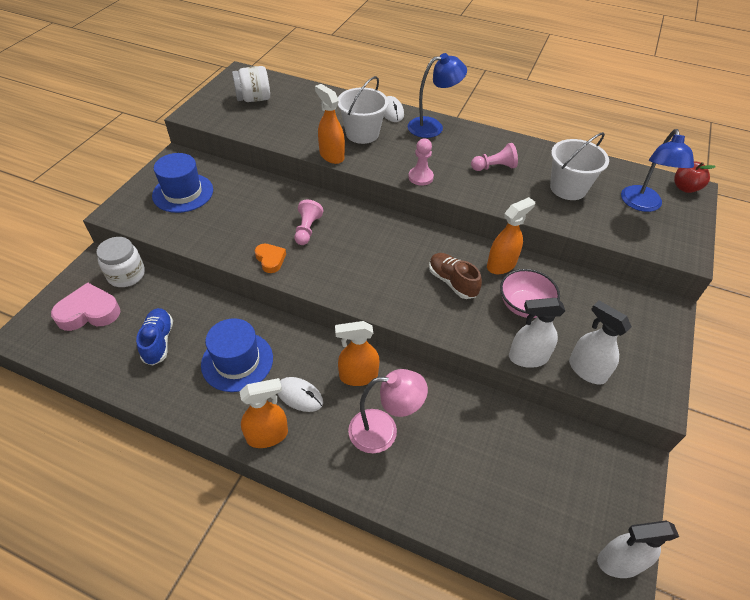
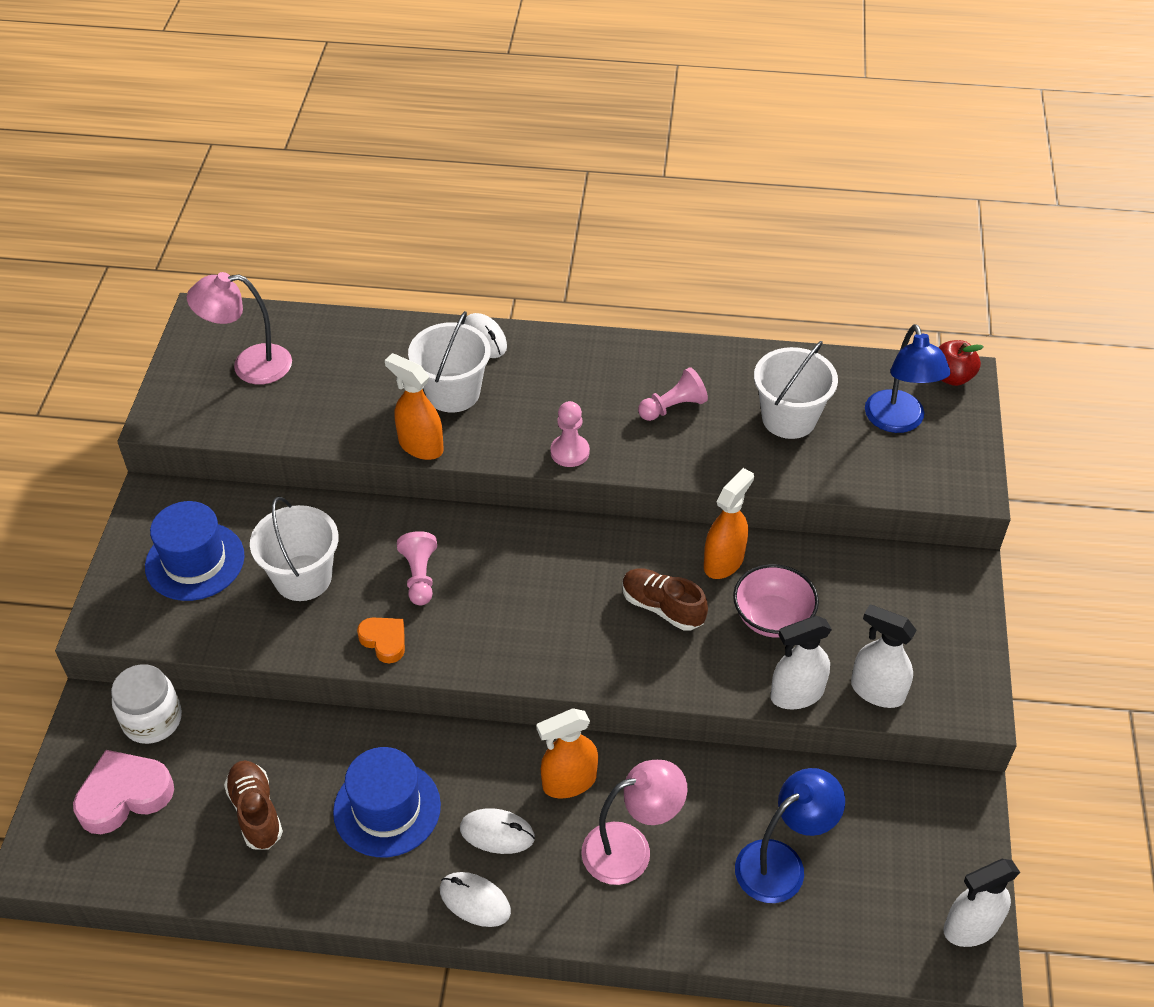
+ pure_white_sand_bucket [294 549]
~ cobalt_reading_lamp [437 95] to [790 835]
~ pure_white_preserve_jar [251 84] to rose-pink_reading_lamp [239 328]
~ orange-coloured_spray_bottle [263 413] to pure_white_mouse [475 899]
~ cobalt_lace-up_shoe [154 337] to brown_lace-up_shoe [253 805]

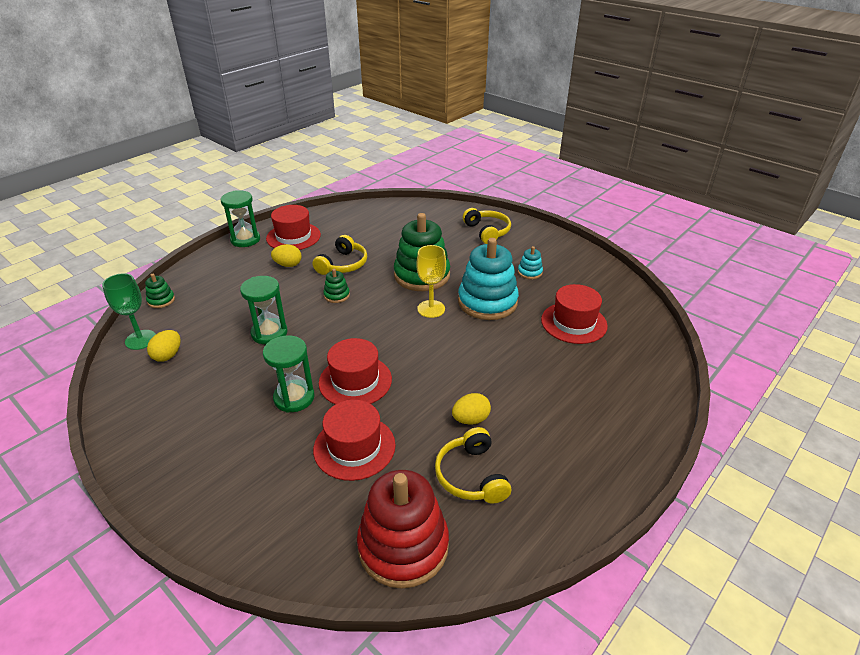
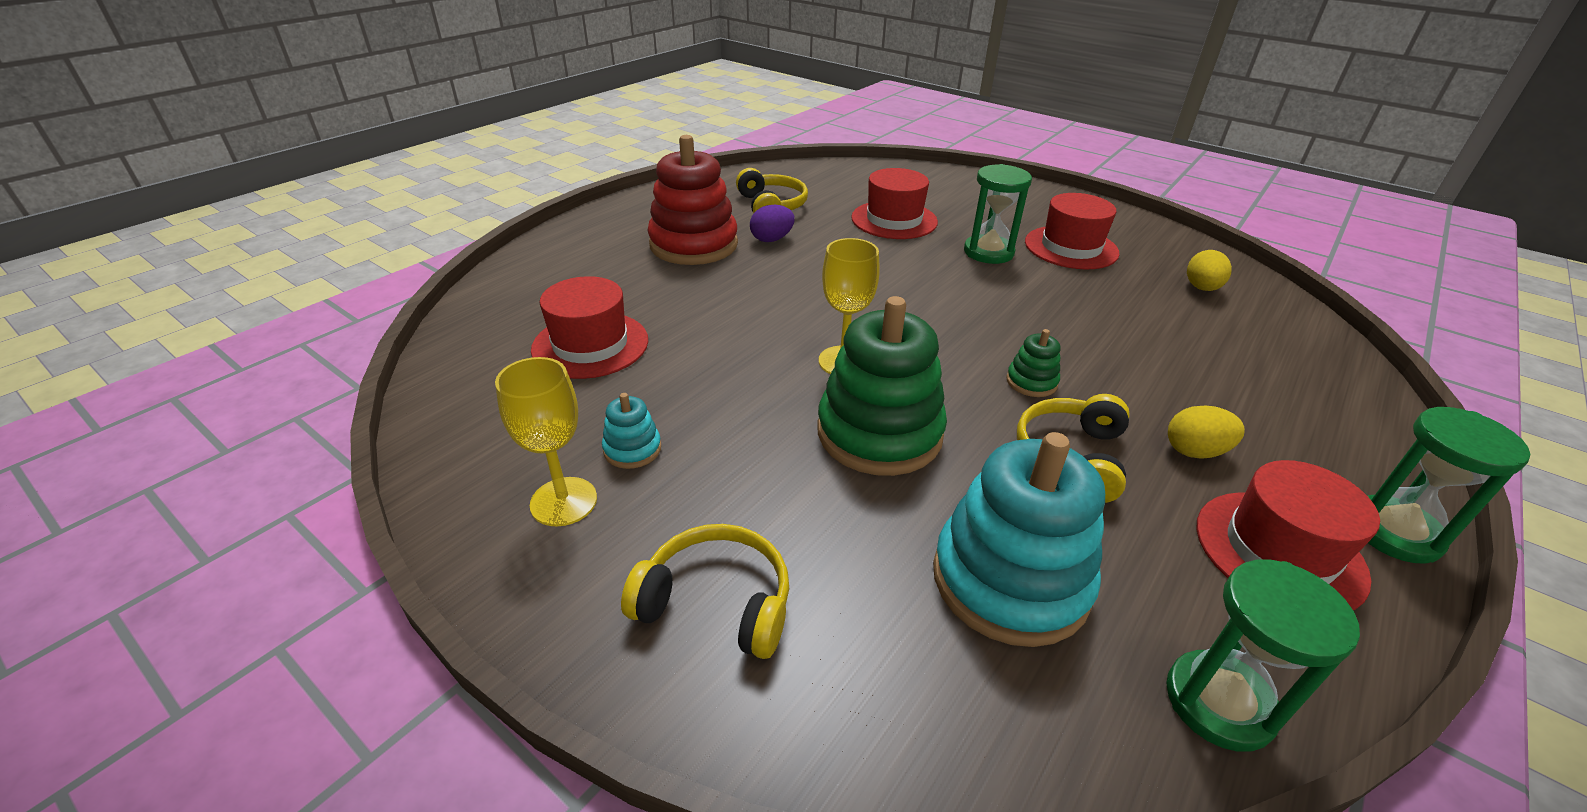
- leaf-green_chalice [129 311]
- leaf-green_stacking_rings [160 291]
+ yellow_chalice [546 442]
~ leaf-green_sand_timer [264 310] to [1263 656]
~ red_hat [355 371] to [1072 231]
~ red_stacking_rings [403 529] to [692 200]
~ aqua_stacking_rings [488 279] to [1019 539]
~ yellow_egg [471 409] to purple_egg [772 223]
~ yellow_headset [487 226] = [705 591] 135 degrees clockwise

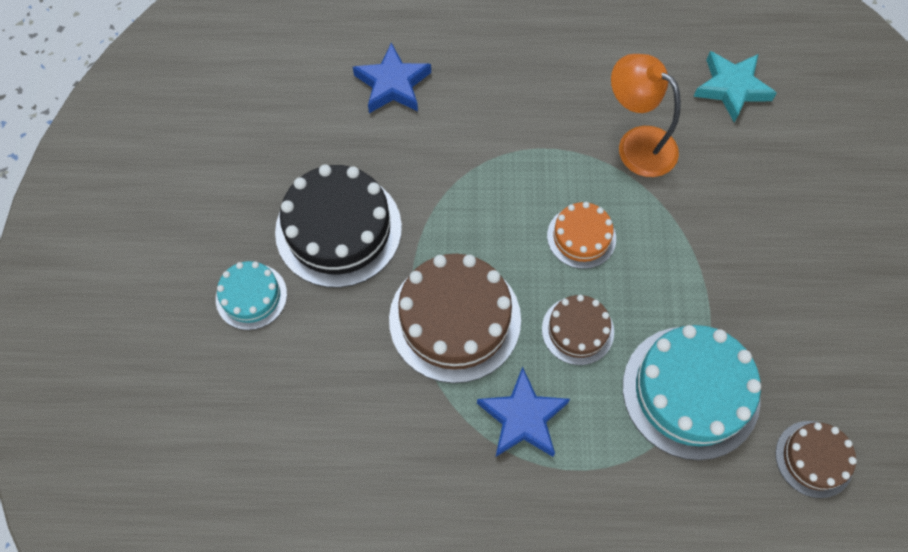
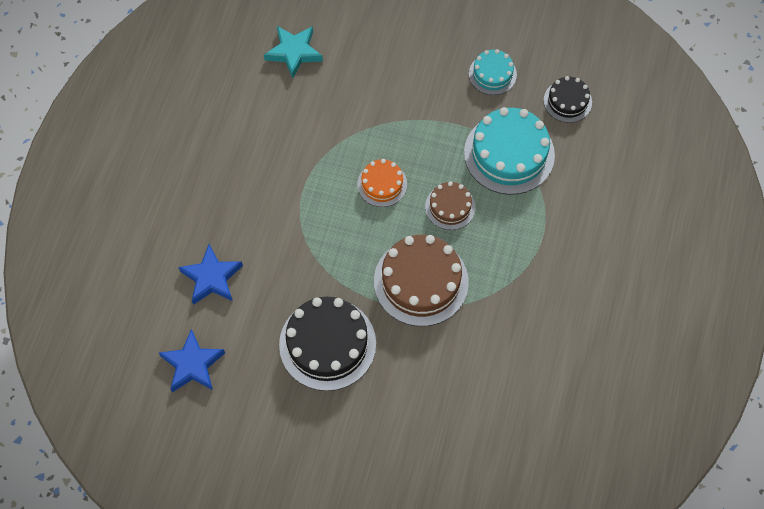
- orange-coloured_reading_lamp [646 115]
~ aqua_layer_cake [251 295] to [493 72]
~ cobalt_star [523 412] to [192 360]
~ brown_layer_cake [816 459] to jet-black_layer_cake [568 99]

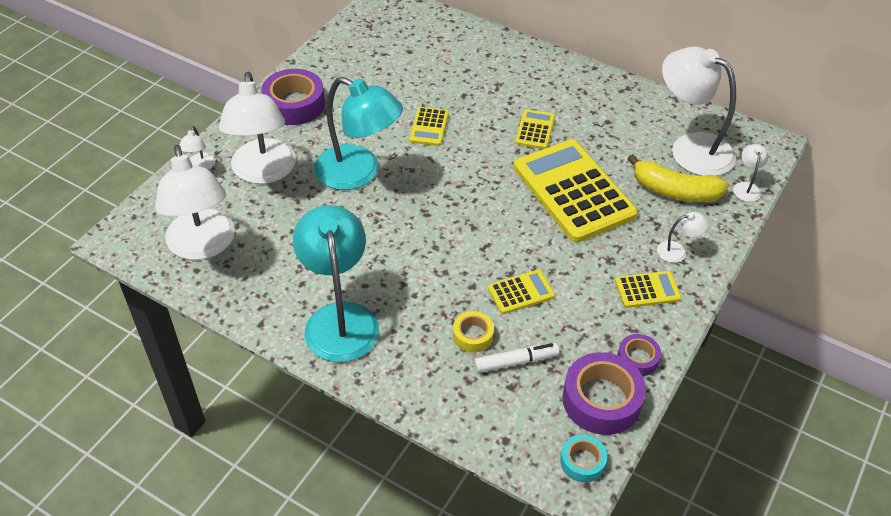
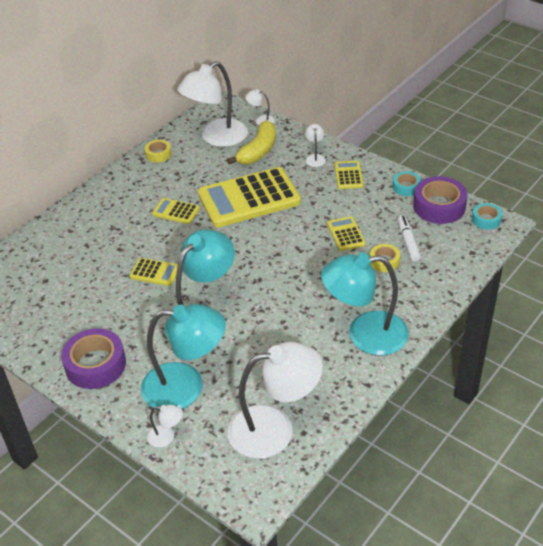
+ yellow_roll_of_tape [158 151]
~ pure_white_reading_lamp [257 128] to aqua_reading_lamp [183 357]
~ purple_roll_of_tape [639 355] to aqua_roll_of_tape [407 183]

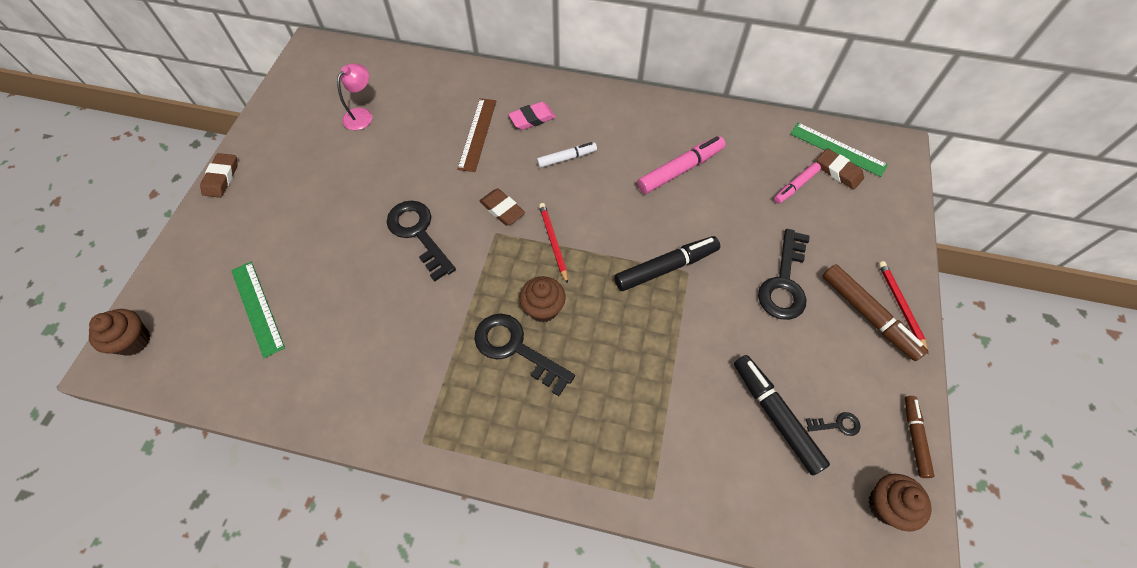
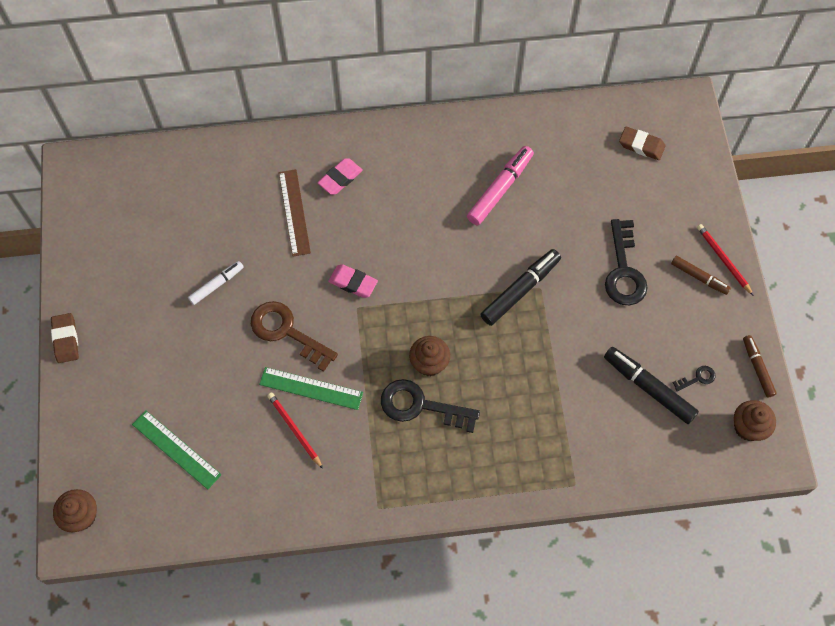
- rose-pink_reading_lamp [354 96]
- rose-pink_marker [797 183]
~ pure_white_marker [567 155] to [216 283]
~ red_pencil [553 243] to [295 430]
~ leaf-green_ruler [839 150] to [311 388]
~ jet-black_key [421 241] to brown_key [294 336]
~ brown_pencil_eraser [502 207] to rose-pink_pencil_eraser [353 281]
~ brown_marker [875 312] = [701 275] x0.61

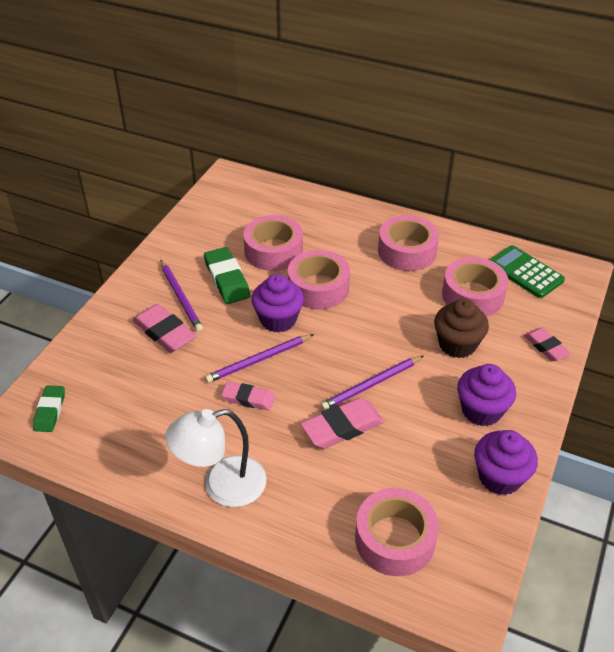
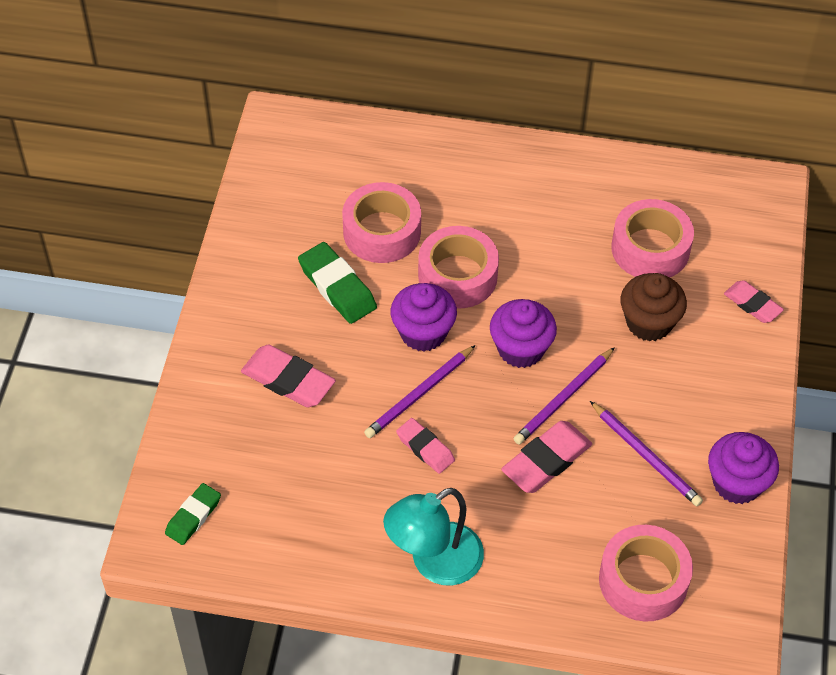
- rose-pink_roll_of_tape [408 243]
- leaf-green_calculator [527 271]
~ purple_pencil [181 296] to [646 453]
~ purple_cupcake [486 395] to [523 333]
~ pure_white_reading_lamp [216 458] to aqua_reading_lamp [433 537]
~ leaf-green_pencil_eraser [49 408] = [193 514] 45 degrees clockwise
~ rose-pink_pencil_eraser [248 396] = [425 446] 45 degrees clockwise

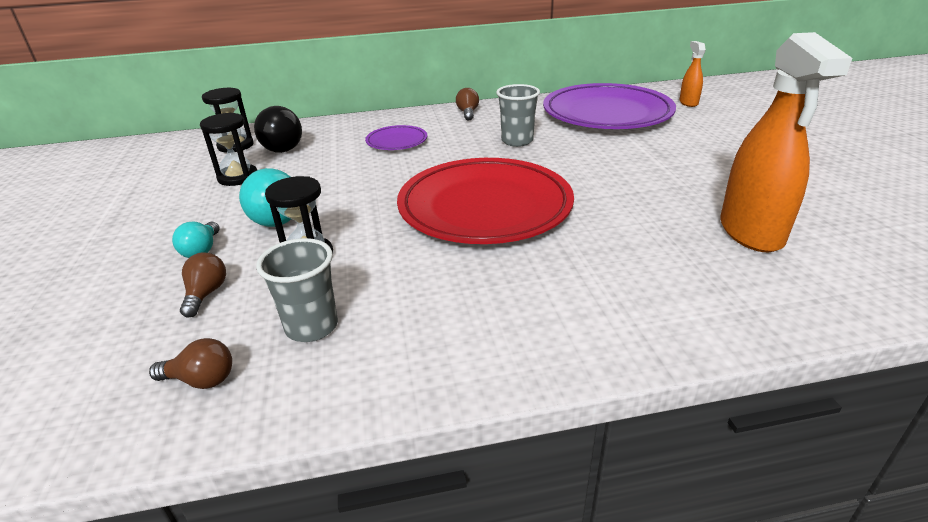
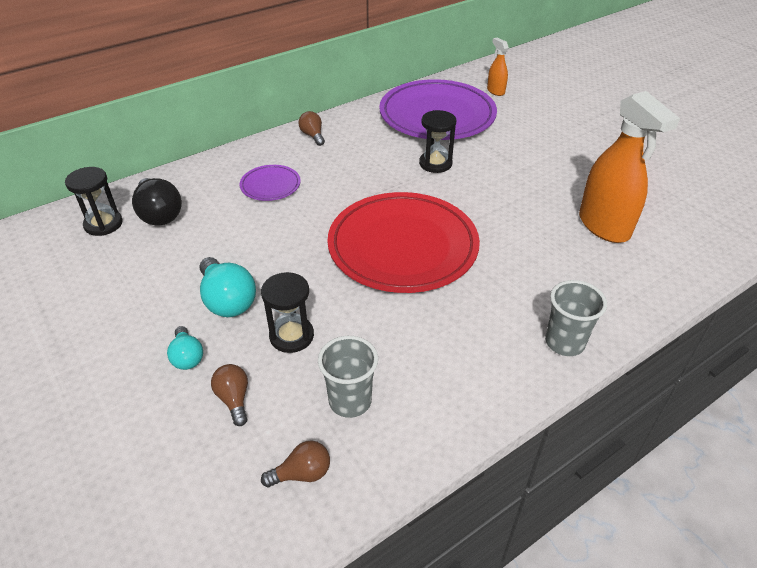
~ jet-black_sand_timer [228 149] to [437 141]
~ grey_cup [518 115] to [576 318]

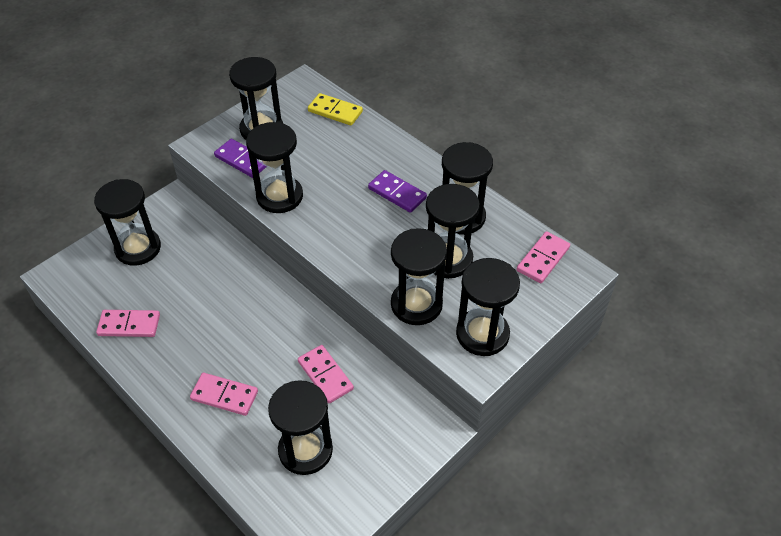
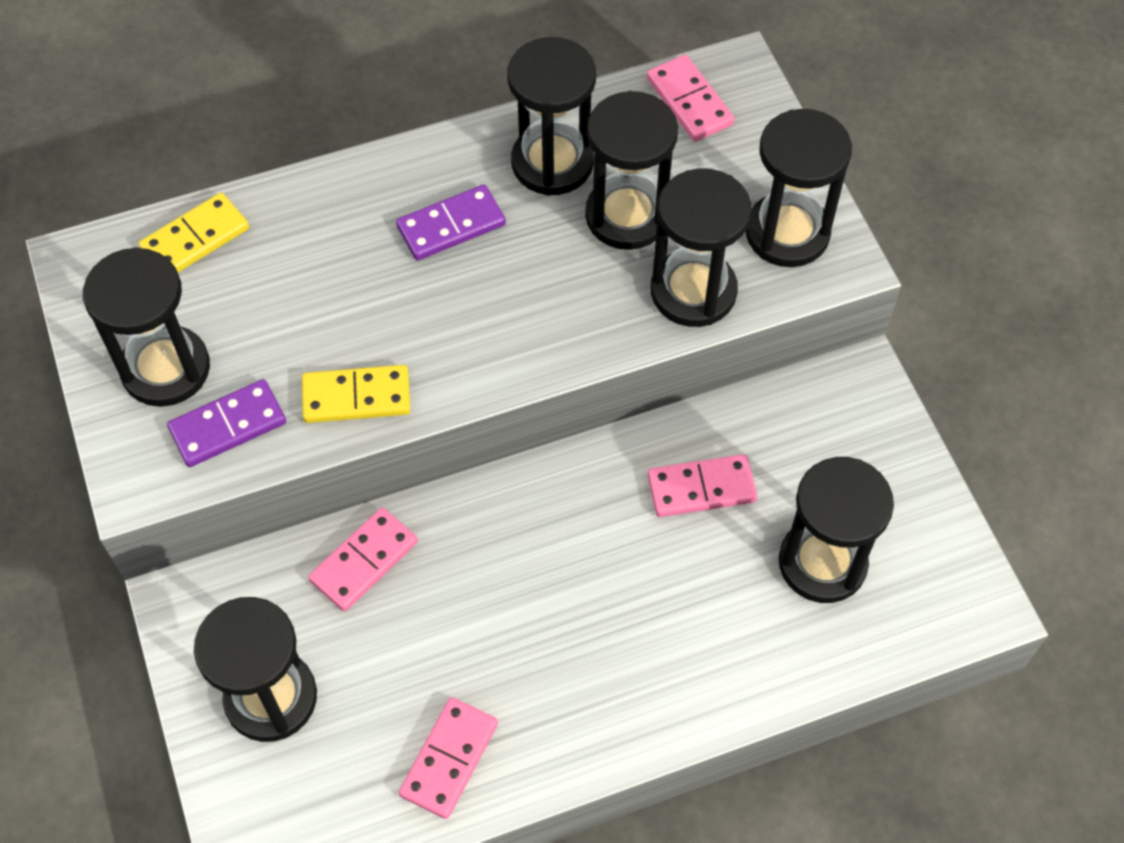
~ rose-pink_domino_tile [224 394] to [363 559]
~ jet-black_sand_timer [274 167] to yellow_domino_tile [356 394]

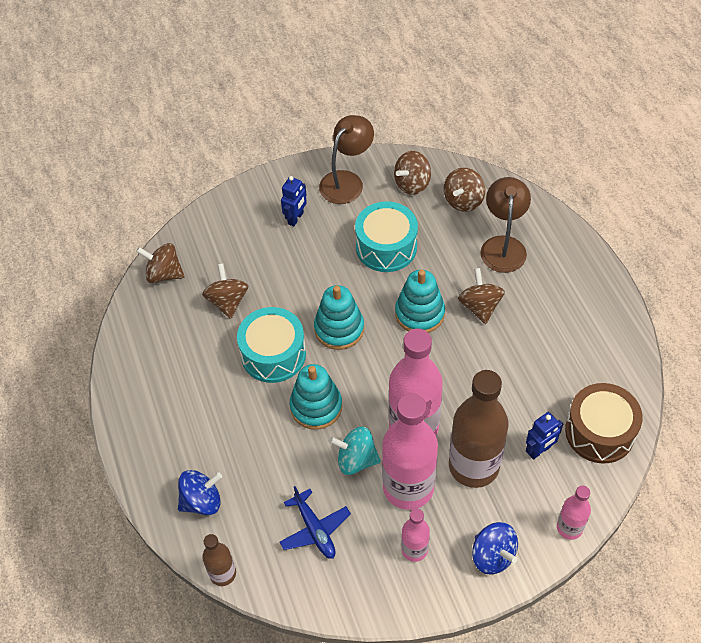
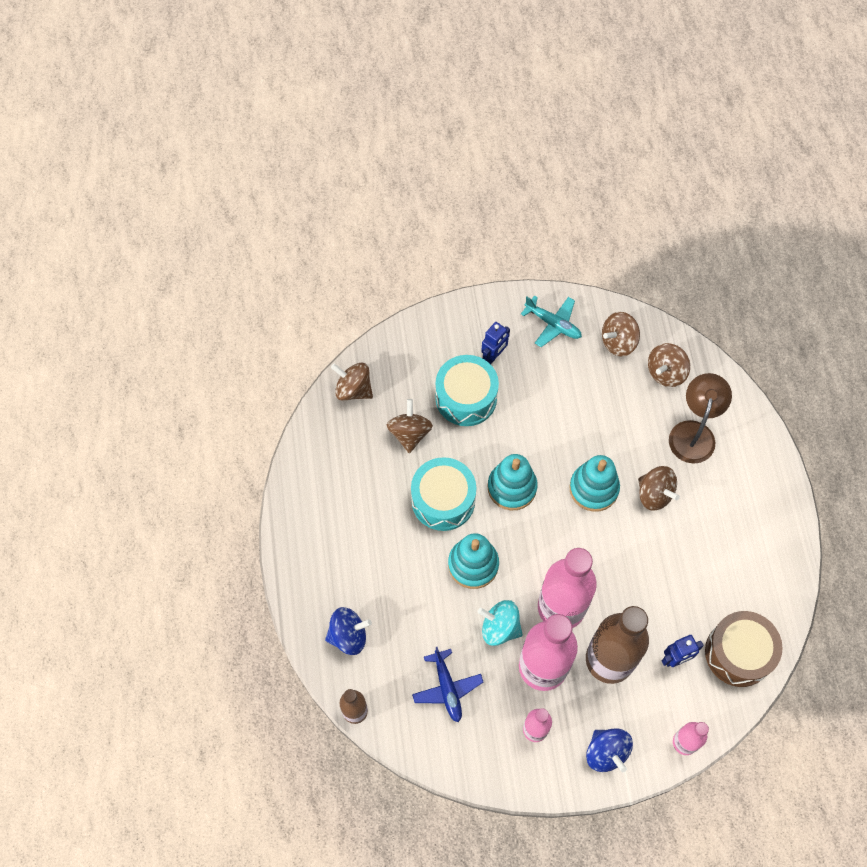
~ aqua_drum [386 236] to [467 390]
~ brown_reading_lamp [346 159] to aqua_plane [551 321]
~ brown_whirligig [481 296] = [659 488] 135 degrees clockwise

